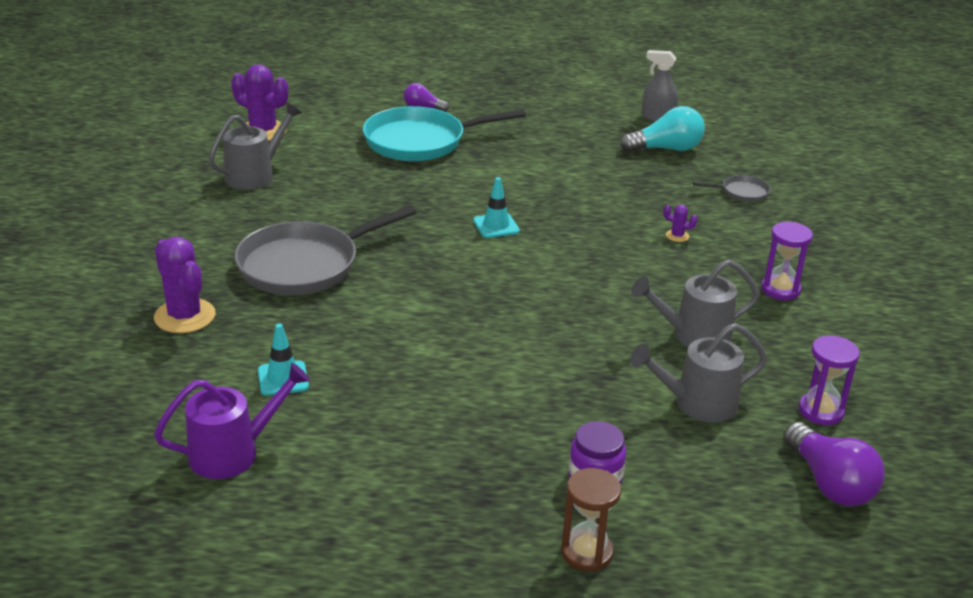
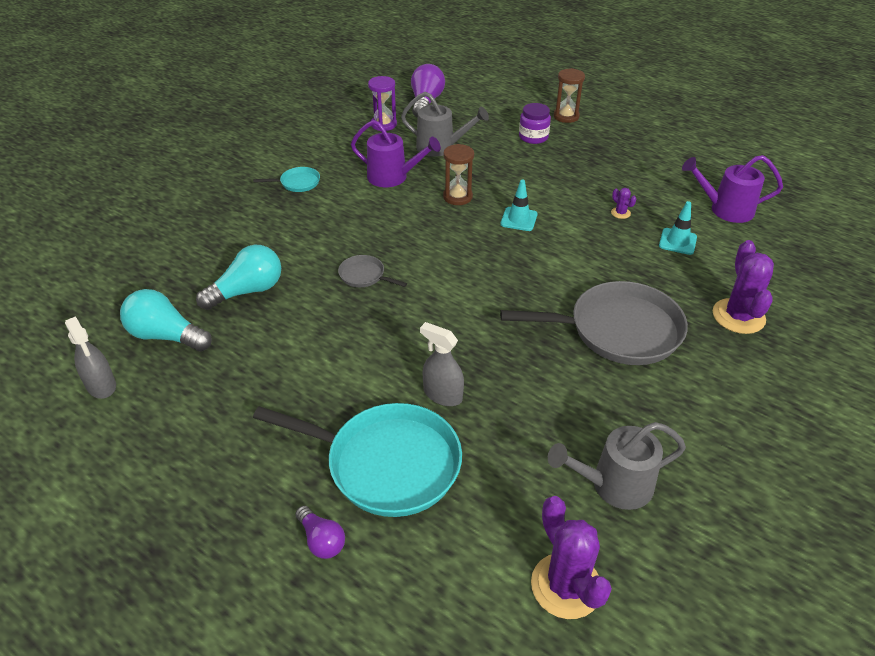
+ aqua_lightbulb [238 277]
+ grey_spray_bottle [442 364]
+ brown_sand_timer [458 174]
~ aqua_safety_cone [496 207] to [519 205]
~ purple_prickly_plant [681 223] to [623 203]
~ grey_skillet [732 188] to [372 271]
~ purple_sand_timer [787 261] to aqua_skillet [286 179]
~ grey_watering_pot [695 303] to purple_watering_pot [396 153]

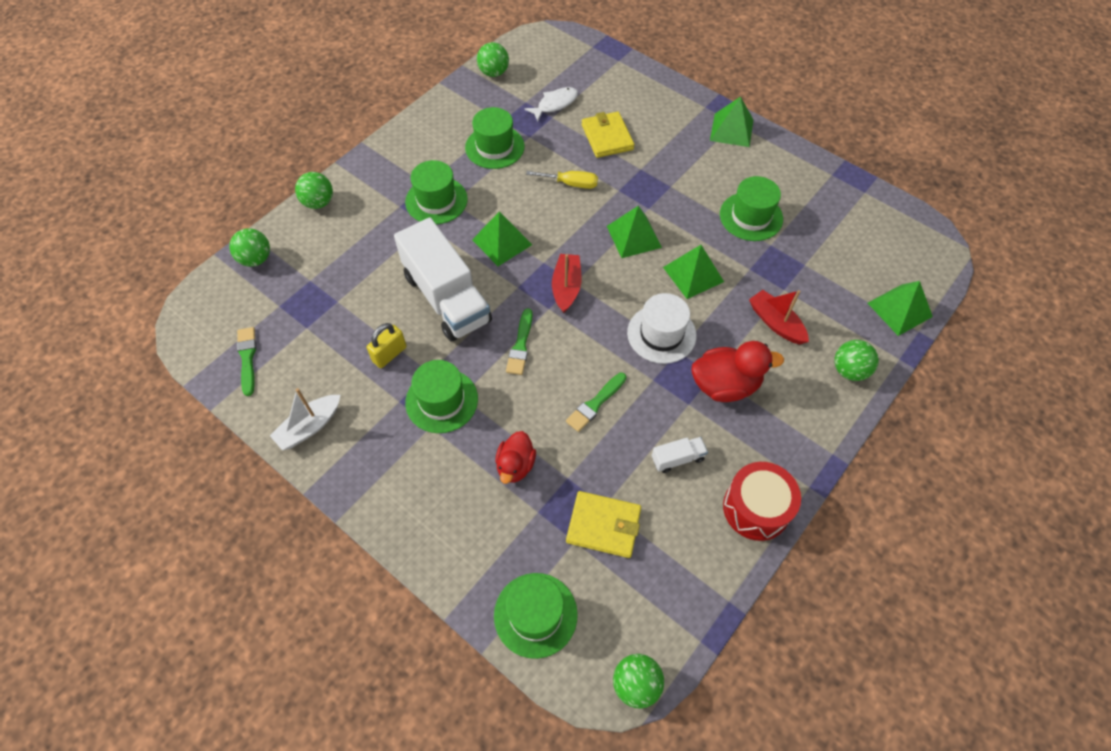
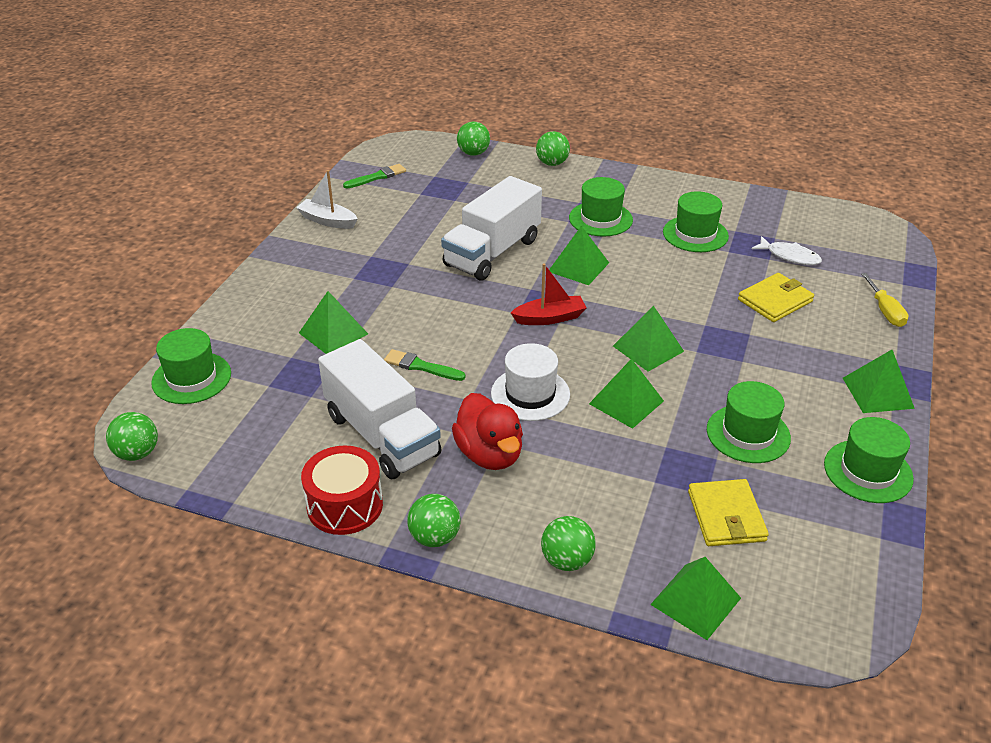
- yellow_small_lock [387 345]
- leaf-green_brush [519 342]
- red_boat [779 317]
~ leaf-green_hat [441 396] to [869 460]
~ leaf-green_play_ball [493 59] to [434 520]
~ yellow_flat_screwdriver [562 180] to [884 300]
~ yellow_wallet [603 524] to [728 512]
~ red_toy_duck [515 457] to leaf-green_solid_pyramid [333 322]
~ pure_white_toy_truck [680 455] = [379 409] x2.45

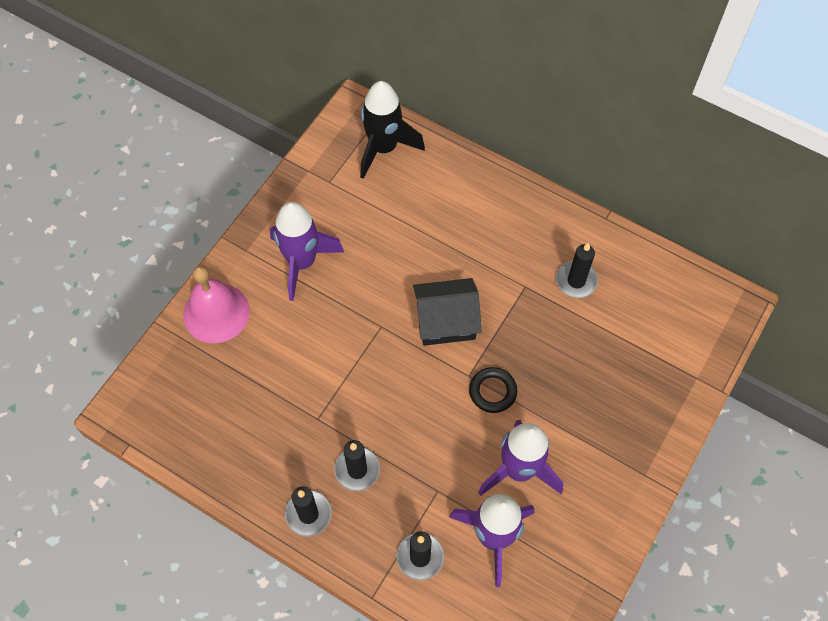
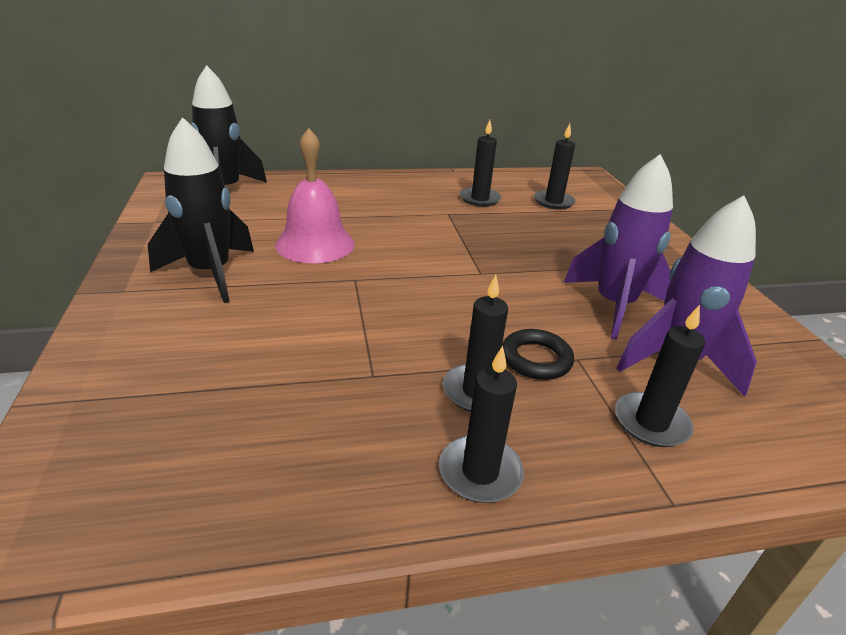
- jet-black_cottage [447 312]
+ jet-black_wax_candle [554 166]
~ rose-pink_bell [216 304] to [315 195]
~ jet-black_hoop [493 390] to [538 354]
~ purple_toy_rocket [307 251] to jet-black_toy_rocket [201 210]

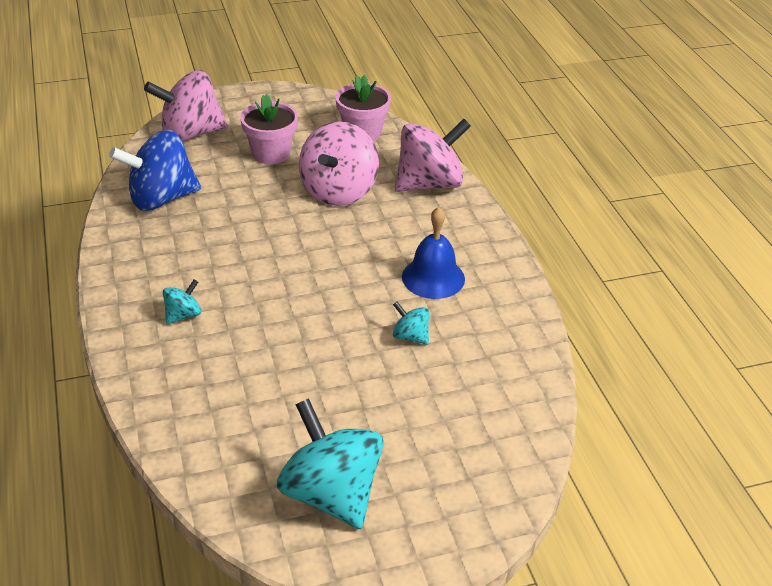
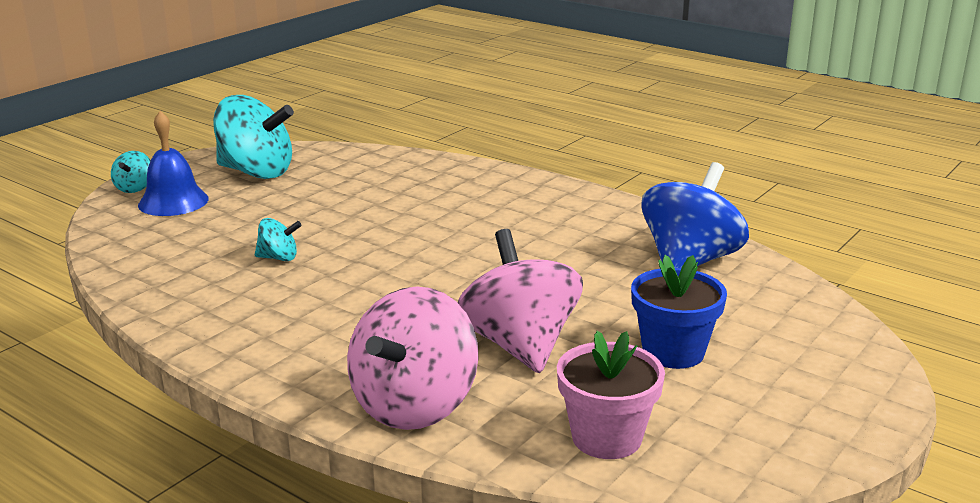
- rose-pink_whirligig [186 105]
~ aqua_whirligig [182 302] to [131 172]
~ cobalt_bell [433 253] to [173 163]
~ rose-pink_plant_pot [269 129] to cobalt_plant_pot [679 312]

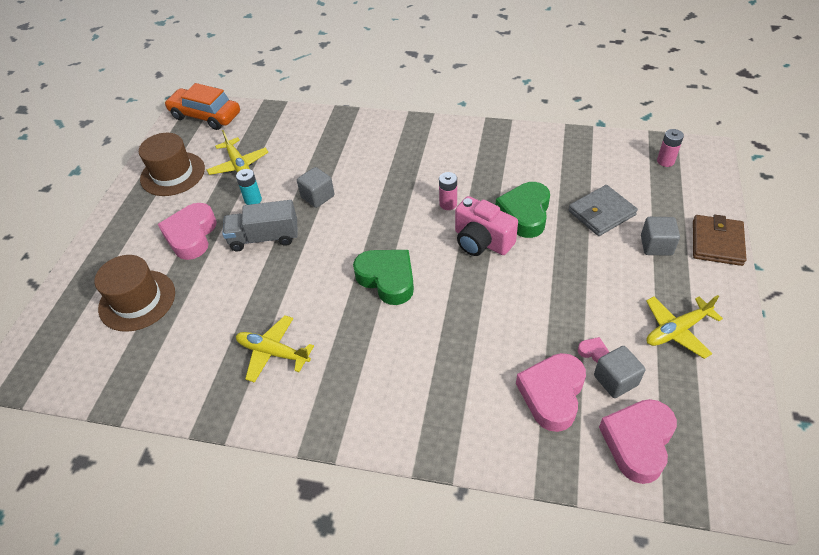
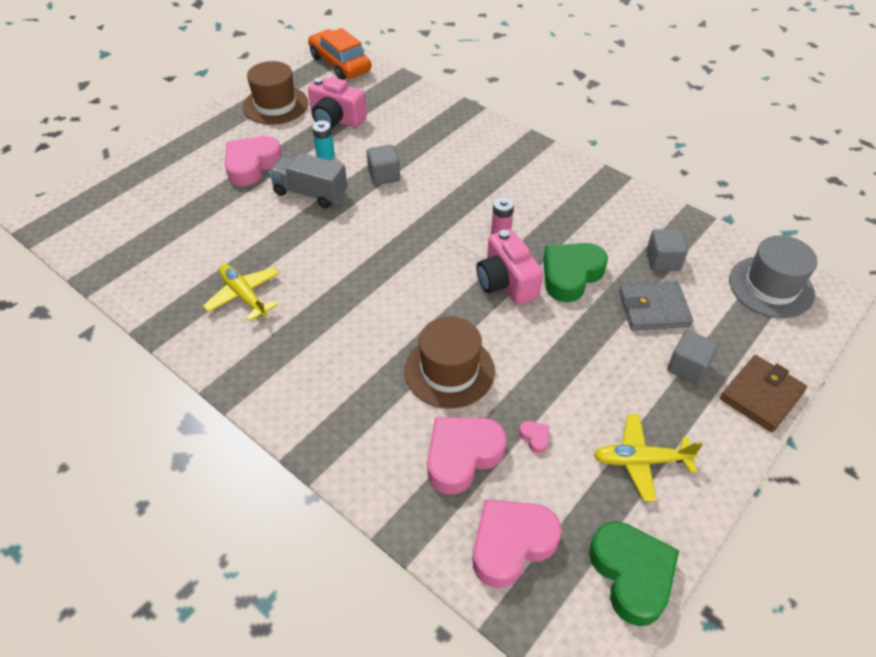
~ brown_hat [135 293] to [450 362]
~ leaf-green_heart_shape [383 277] to [634 573]
~ grey_cube [619 372] to [667 250]
~ yellow_plane [237 152] to rose-pink_compact_camera [337 103]
~ rose-pink_AA_battery [670 148] to grey_hat [773 276]

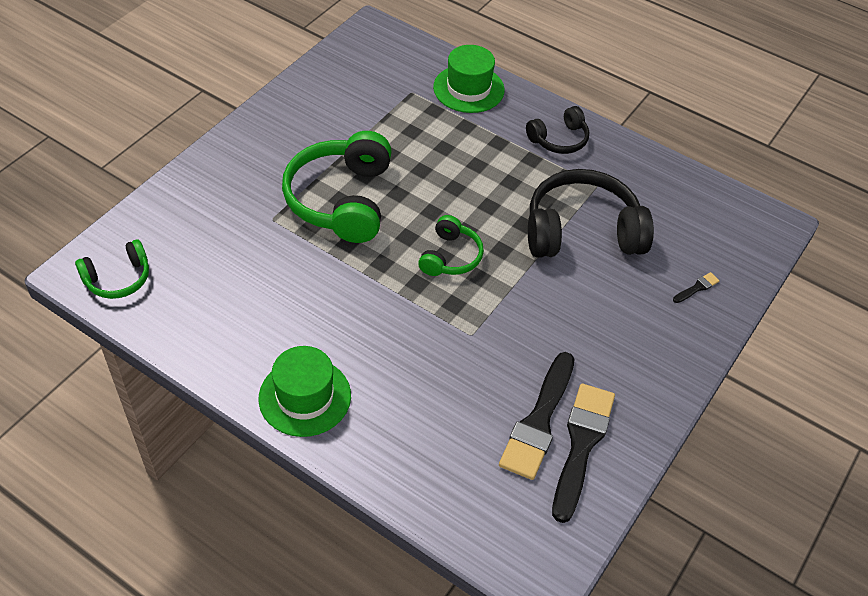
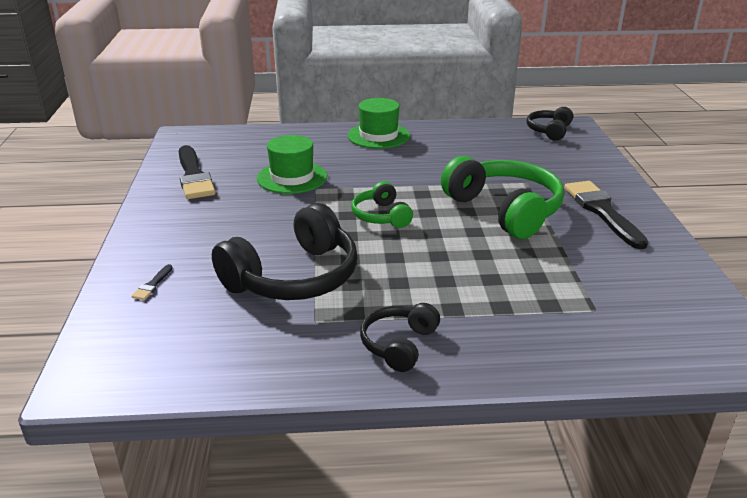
~ leaf-green_hat [469 79] to [292 164]
~ jet-black_brush [537 416] to [606 215]
~ leaf-green_headset [112 269] to jet-black_headset [549 124]

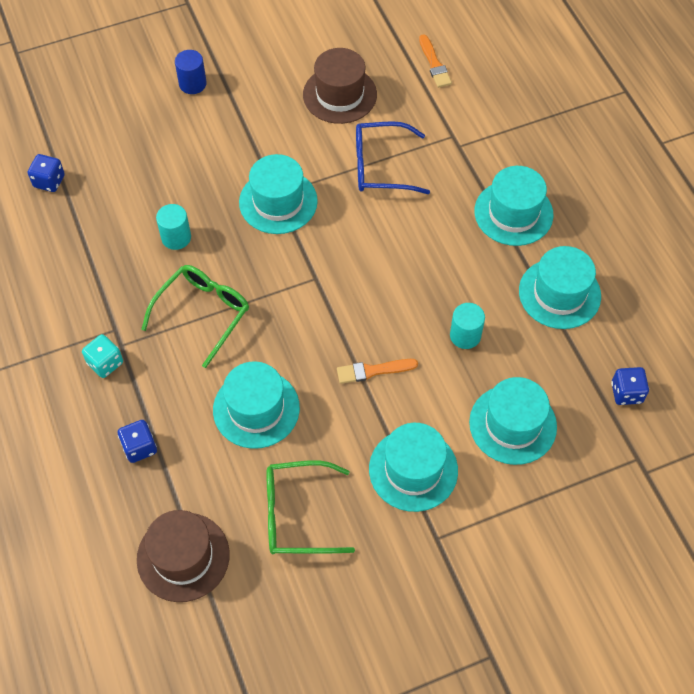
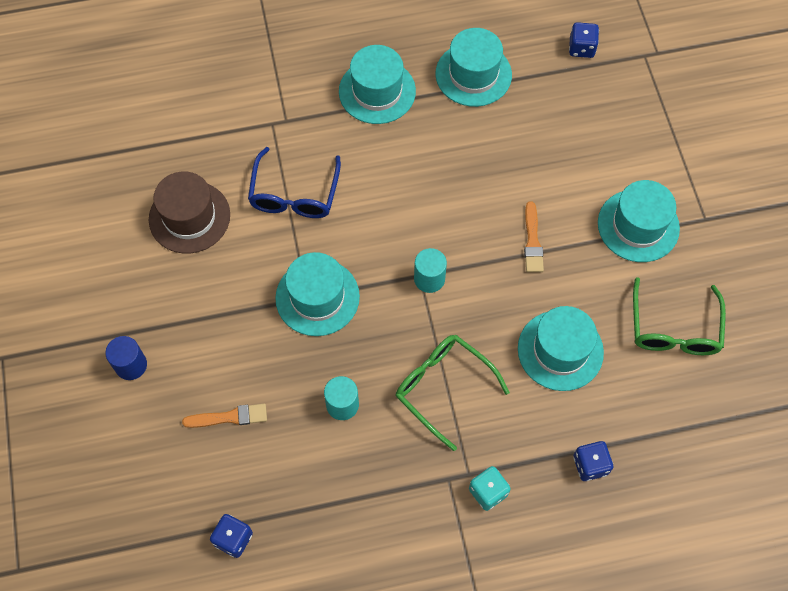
- brown_hat [183 556]
- aqua_hat [513 421]
~ orange-coloured_brush [435 61] to [224 416]
~ aqua_solid_cylinder [467 326] to [430 270]

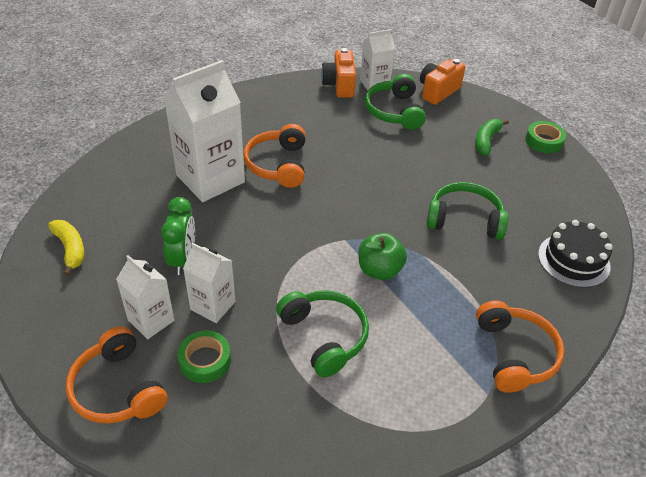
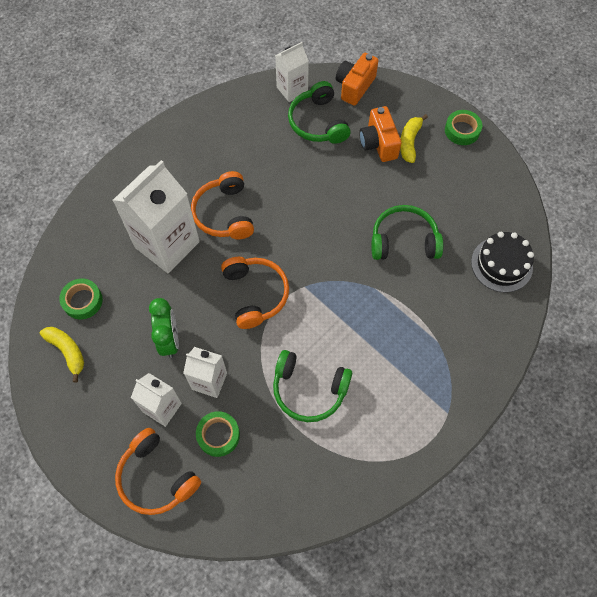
- leaf-green_apple [382 256]
+ leaf-green_roll_of_tape [81 299]
~ orange-coloured_compact_camera [338 73] to [380 134]
~ orange-coloured_headset [520 347] to [255 293]
~ leaf-green_banana_fruit [492 137] to yellow_banana_fruit [414 138]
~ leaf-green_headset [322 333] = [312 386] 150 degrees clockwise

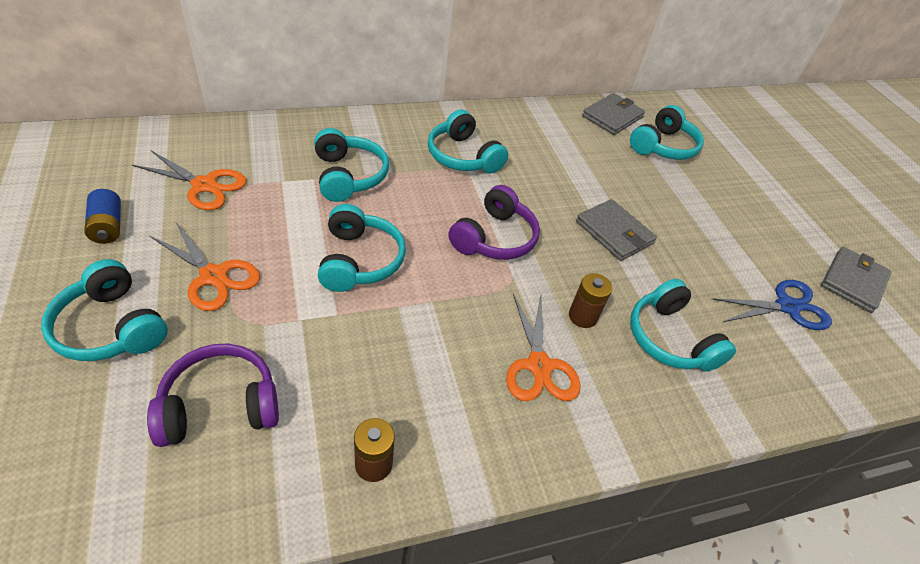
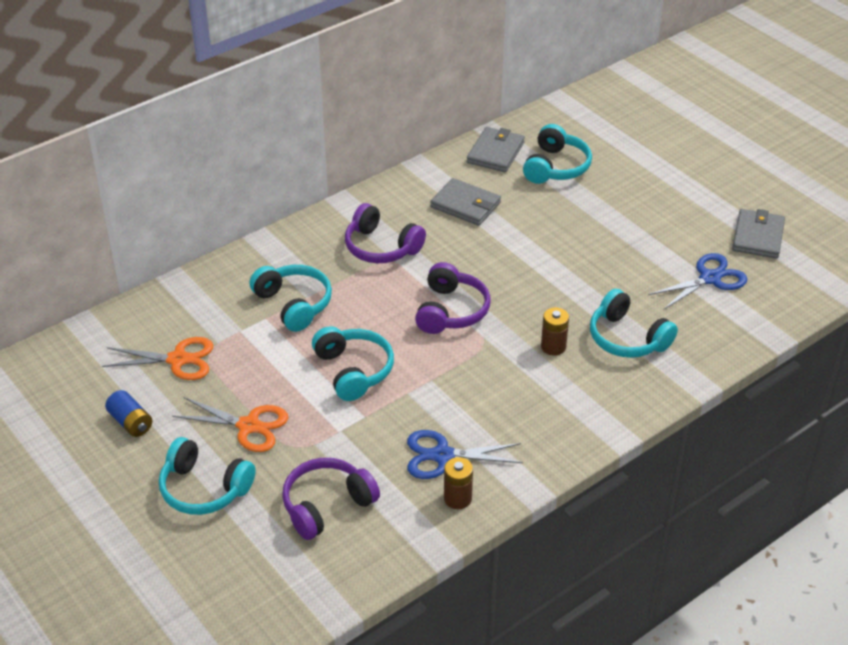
- orange-coloured_shears [543 347]
+ cobalt_shears [465 454]
~ grey_wallet [616 230] to [465 202]
~ aqua_headset [468 141] to purple_headset [385 233]

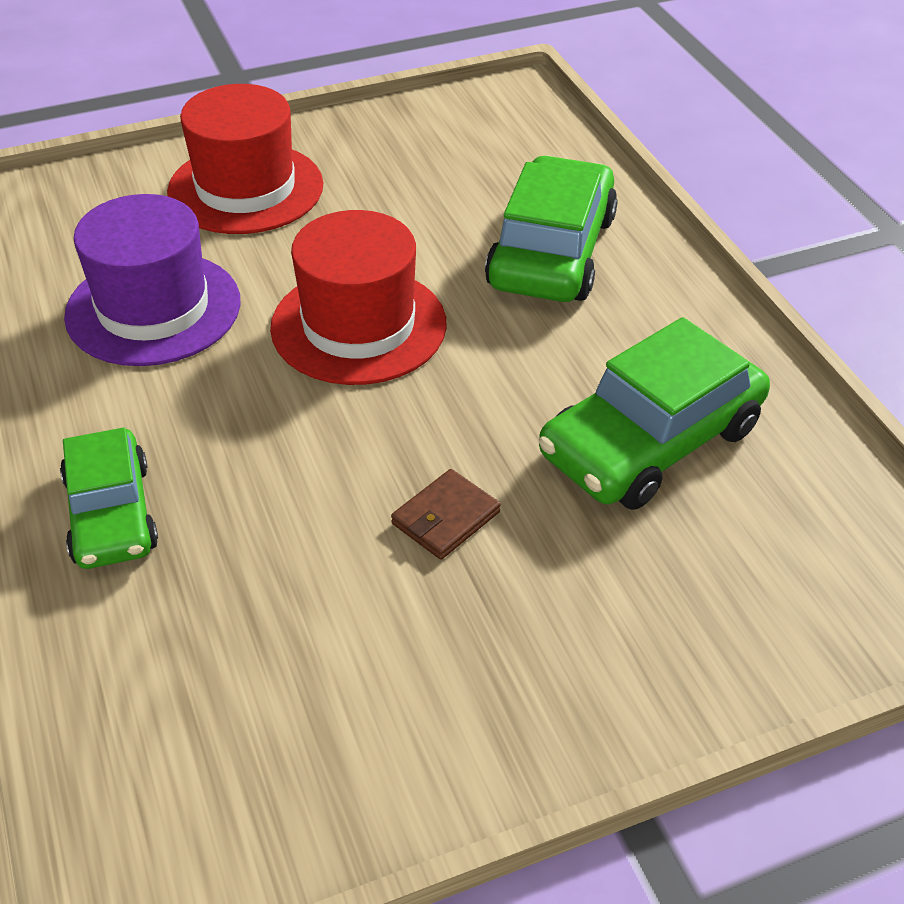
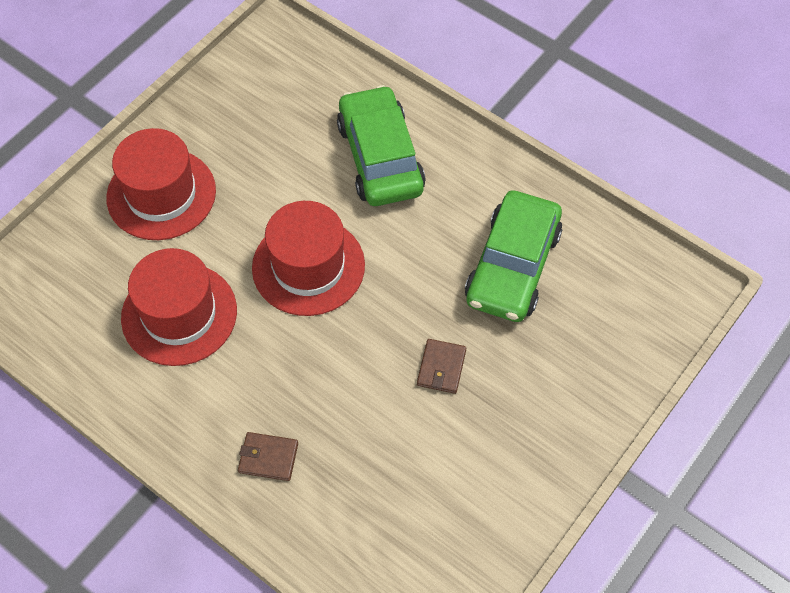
~ leaf-green_automobile [109 498] to brown_wallet [268 456]
~ purple_hat [152 280] to red_hat [179 307]

